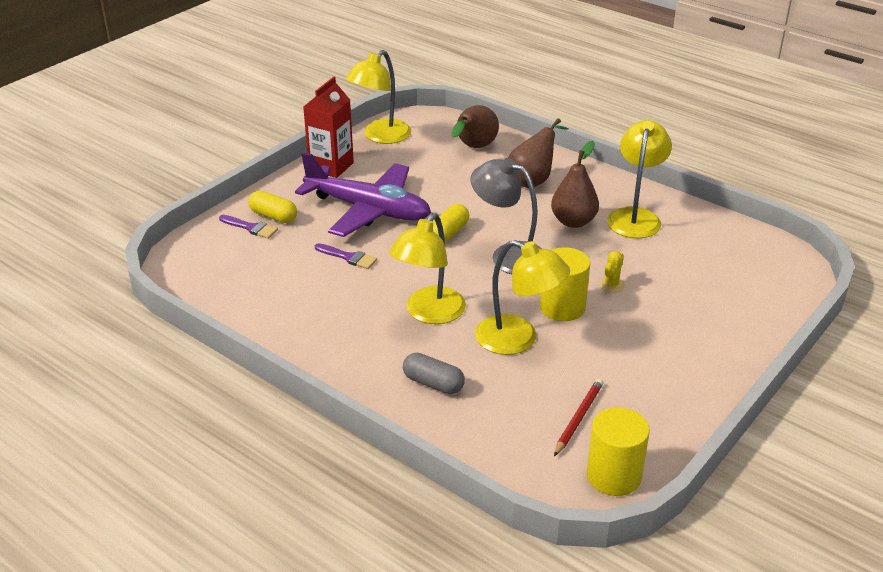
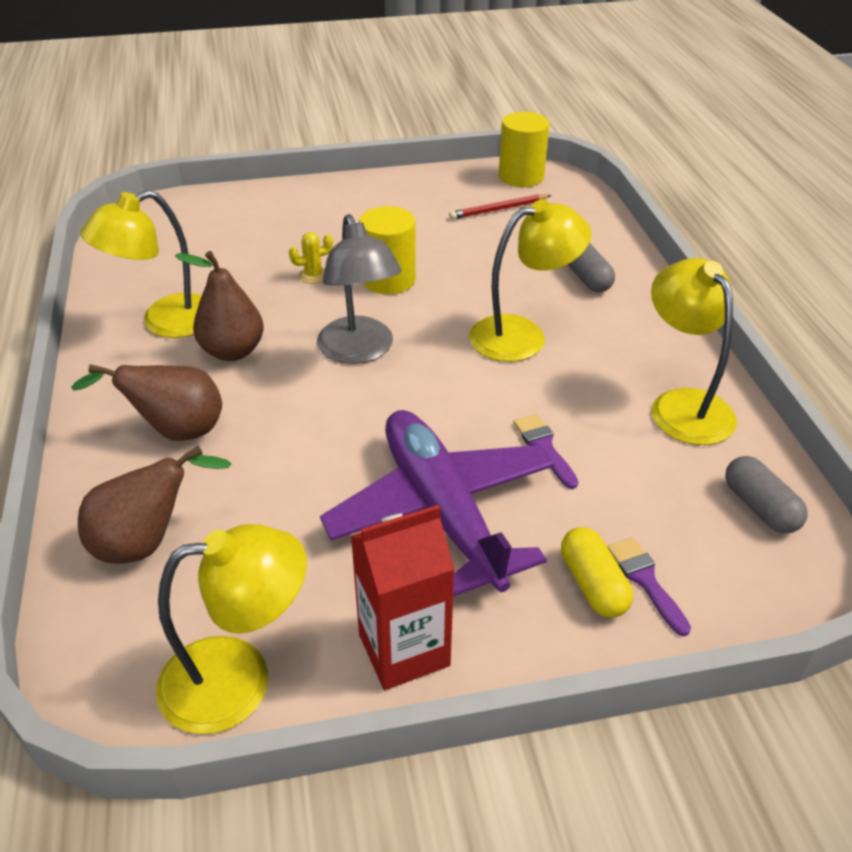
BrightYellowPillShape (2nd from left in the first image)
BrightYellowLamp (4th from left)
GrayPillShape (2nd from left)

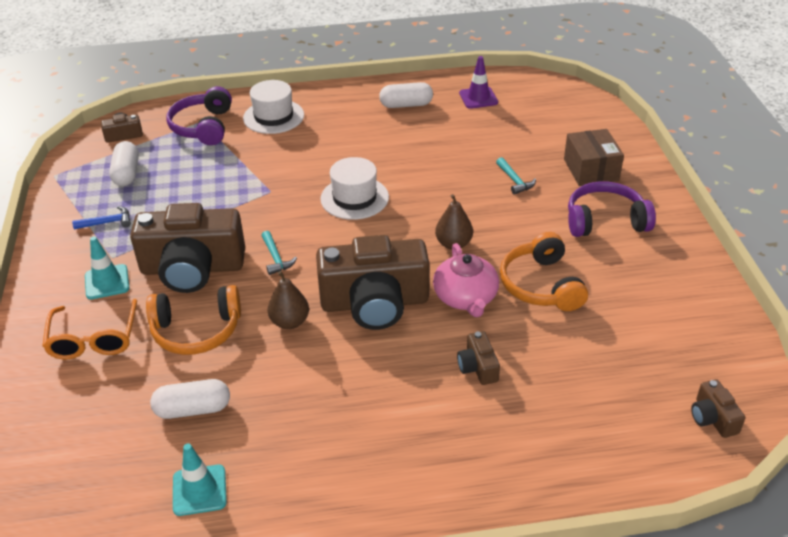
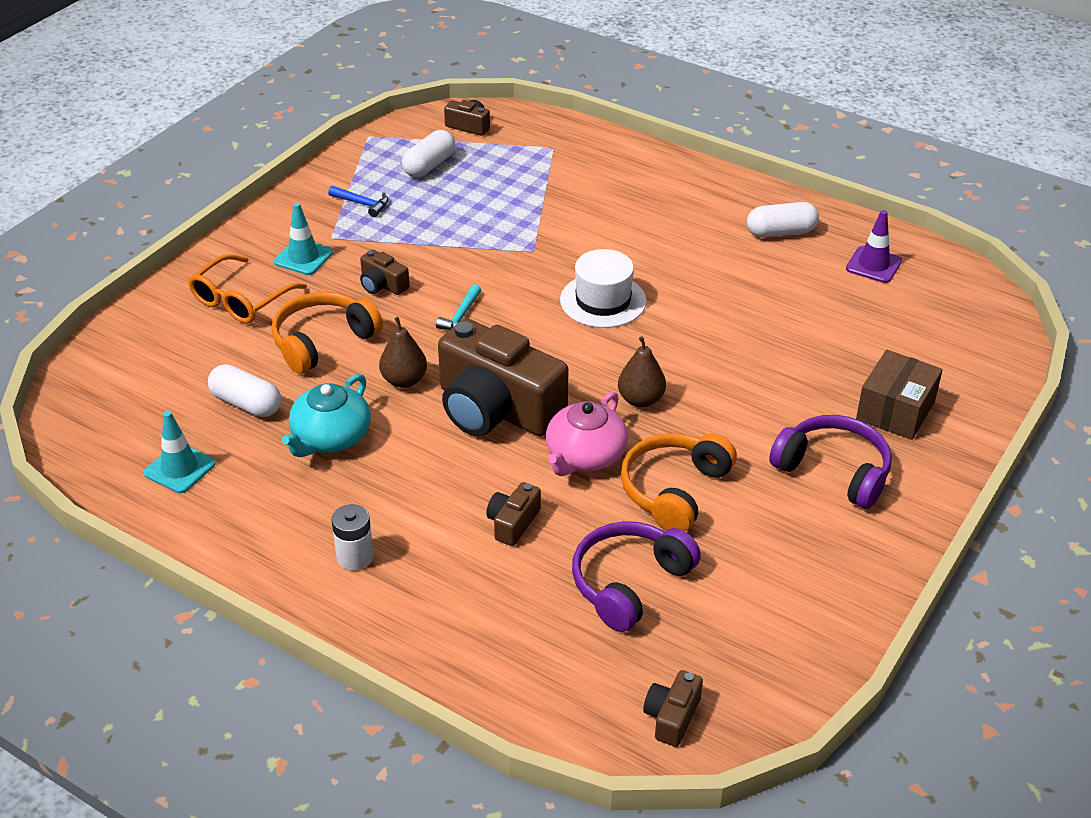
WhiteHat (1st from left in the first image)
WhitePillShape (3rd from left)
VioletHeadphones (1st from left)
TurquoiseClawHammer (2nd from left in the first image)
BrownCompactCamera (1st from left)
OrangeHeadphones (1st from left)
TurquoiseChinaTeapot
WhiteBattery

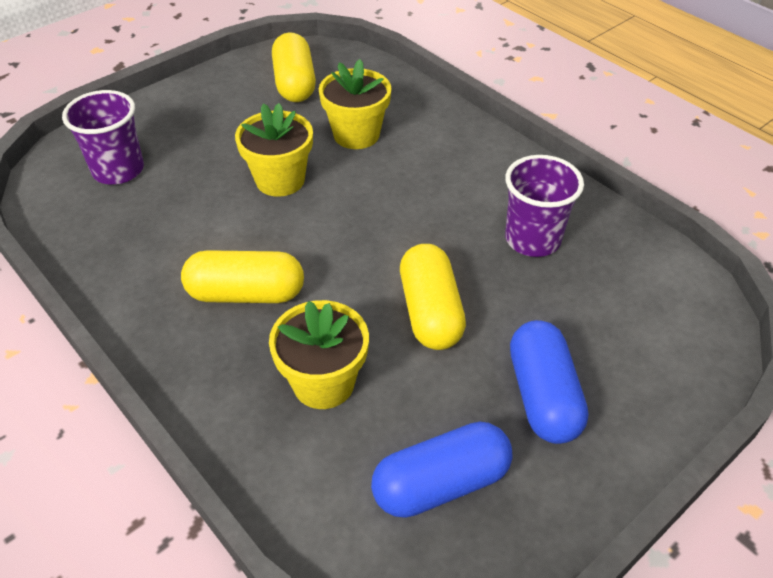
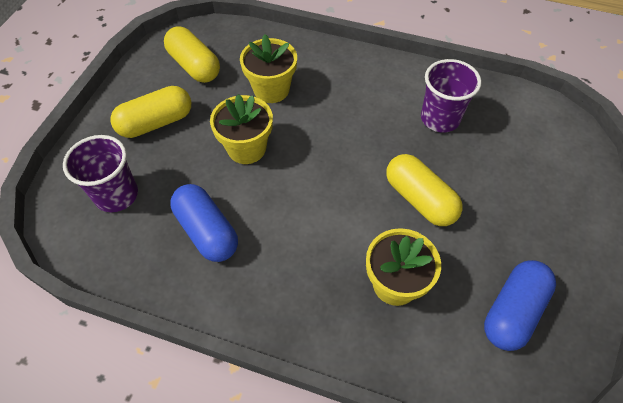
BrightYellowPillShape (1st from left)
BluePillShape (1st from left)

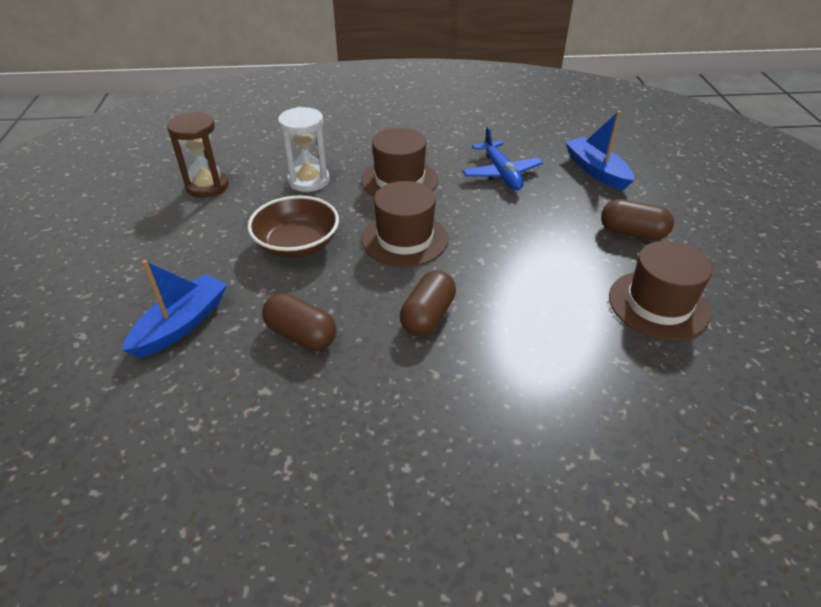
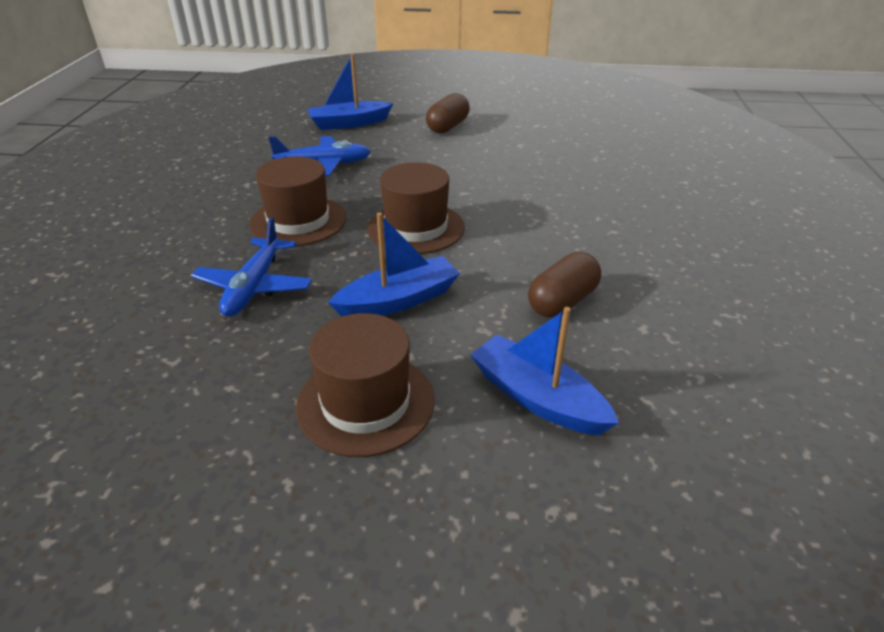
BlueAeroplane (1st from left)
BrownHourglass
BlueBoat (2nd from left)
BrownHat (2nd from left)
BrownPillShape (2nd from left in the first image)

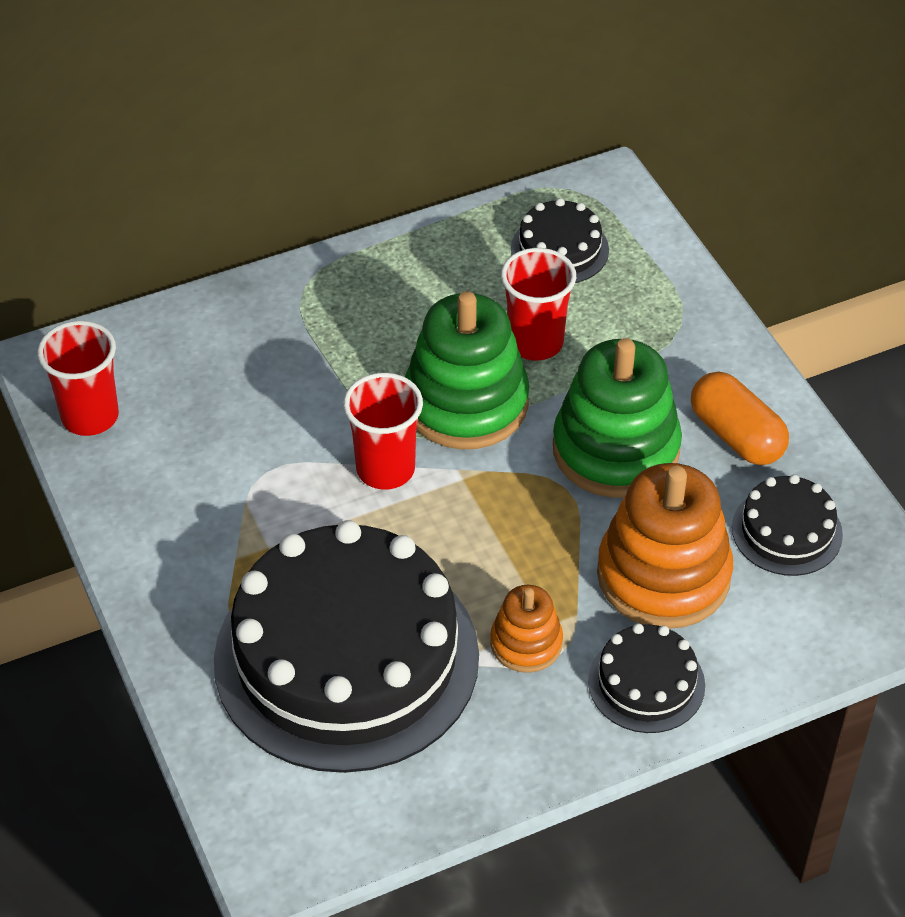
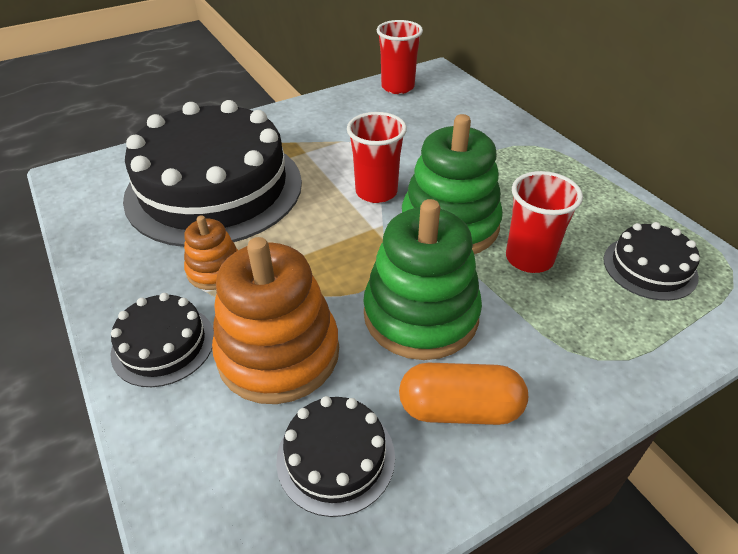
OrangePillShape

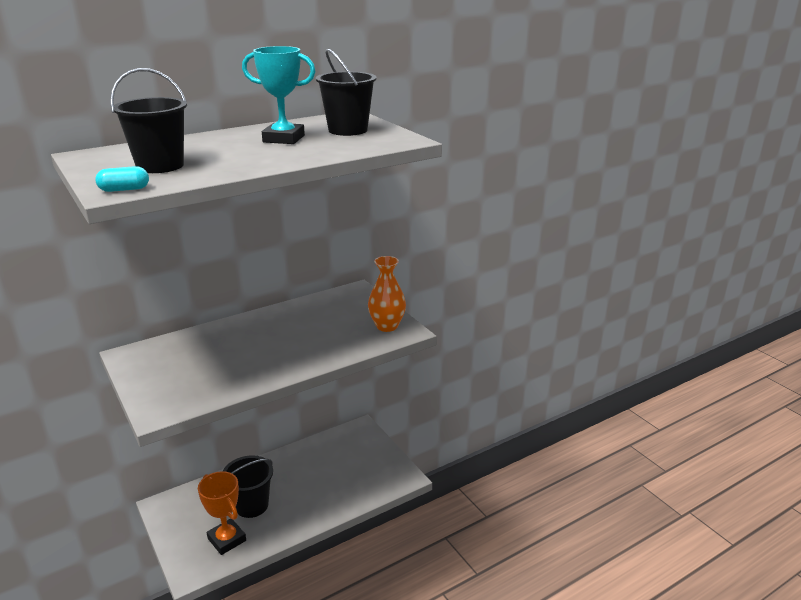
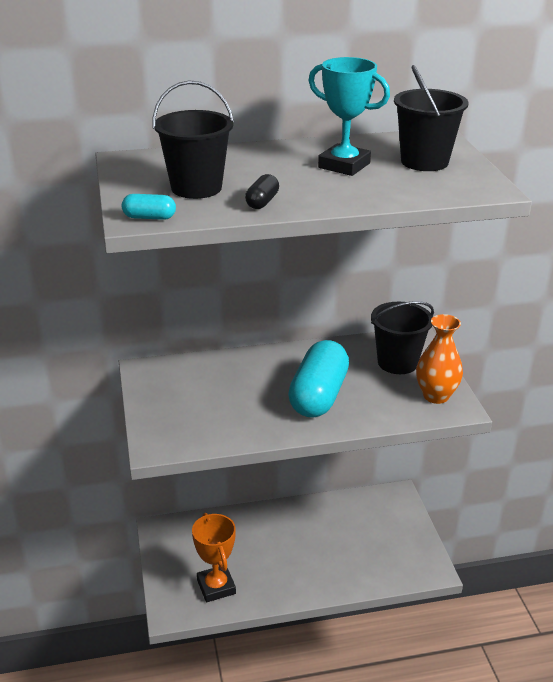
JetBlackPail (2nd from left)
JetBlackPillShape
TurquoisePillShape (2nd from left)

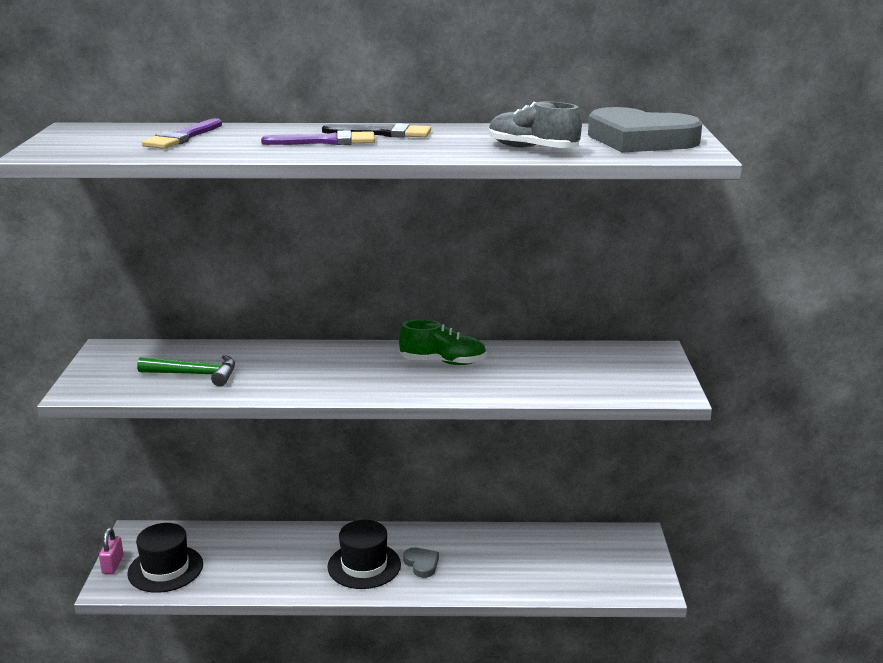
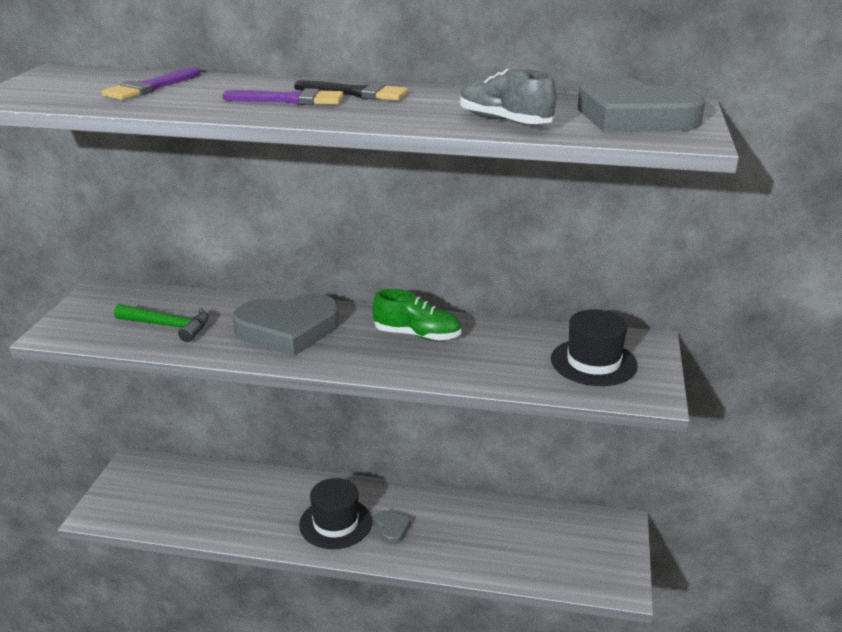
JetBlackHat (2nd from left)
PinkLock
GrayHeartShape (1st from left)

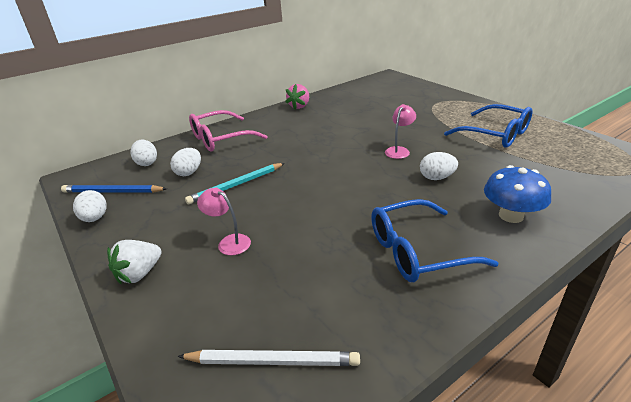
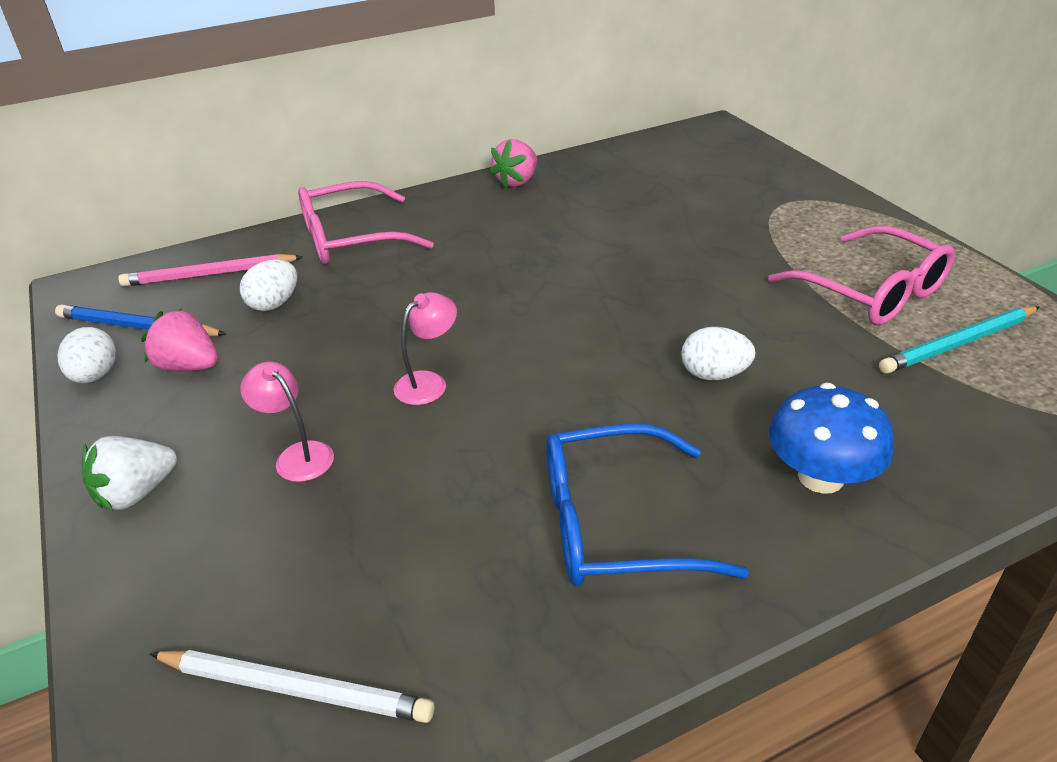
PinkLamp (2nd from left)
PinkGlasses (2nd from left)
PinkLeadPencil
TurquoiseLeadPencil
PinkStrawberry (1st from left)

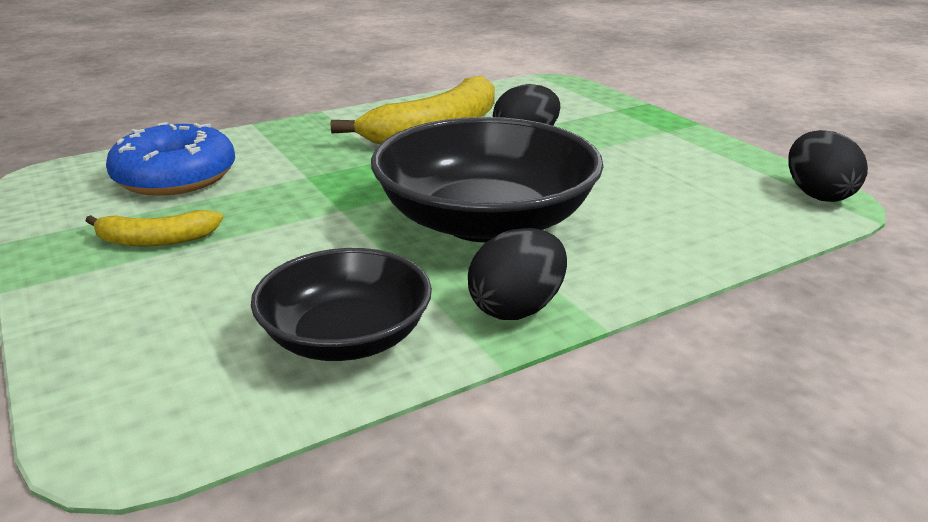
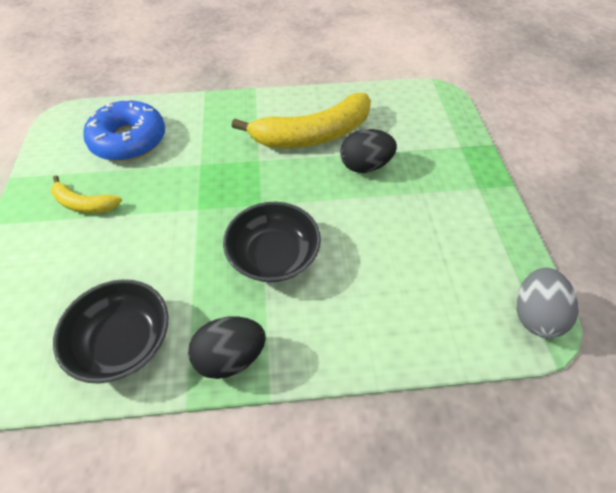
JetBlackDeepDish (2nd from left)
GrayEgg

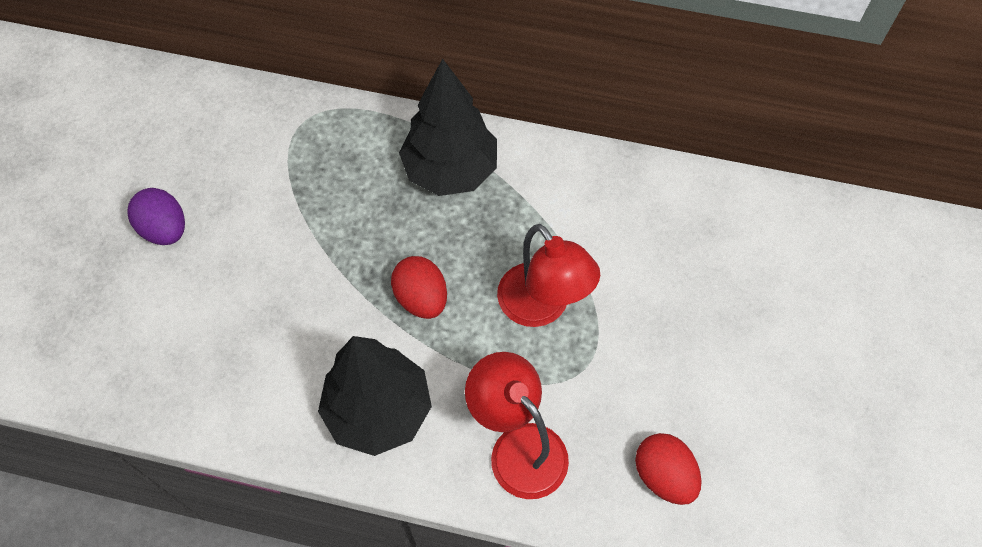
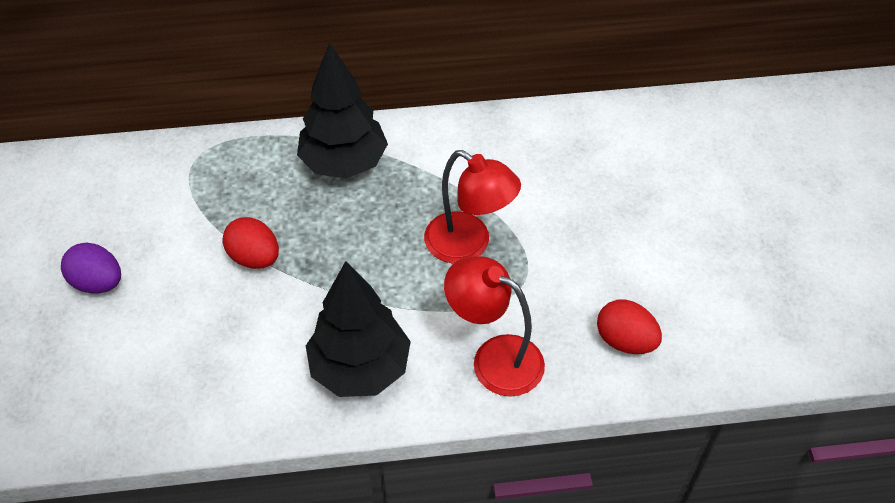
CrimsonEgg (1st from left)

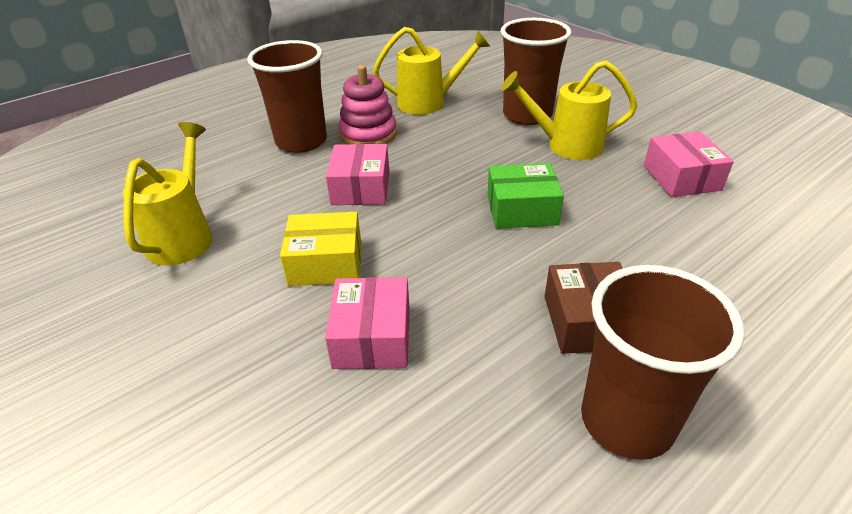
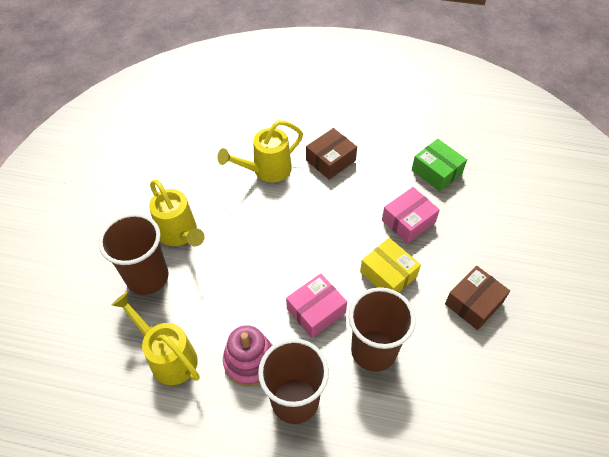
BrightYellowWateringCan (3rd from left)
PinkPackage (3rd from left in the first image)
EmeraldPackage
BrownCup (3rd from left)
BrownPackage (2nd from left)

